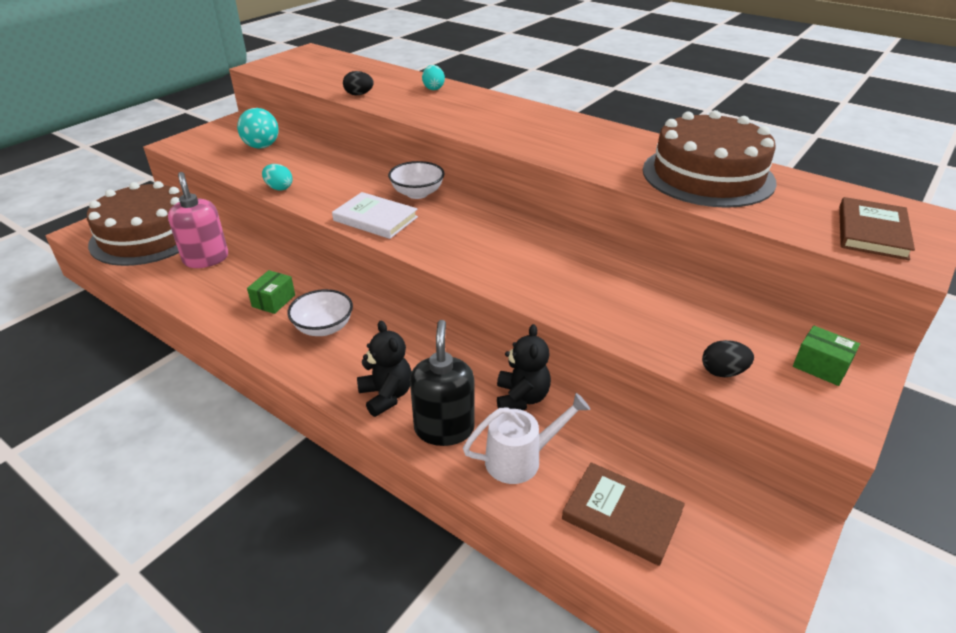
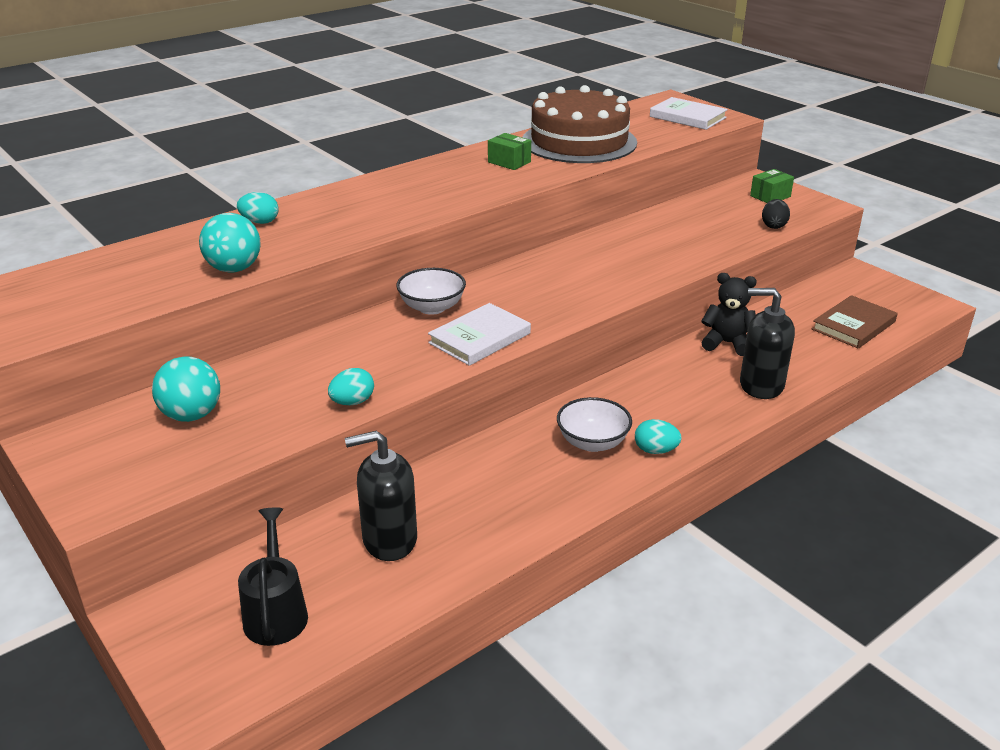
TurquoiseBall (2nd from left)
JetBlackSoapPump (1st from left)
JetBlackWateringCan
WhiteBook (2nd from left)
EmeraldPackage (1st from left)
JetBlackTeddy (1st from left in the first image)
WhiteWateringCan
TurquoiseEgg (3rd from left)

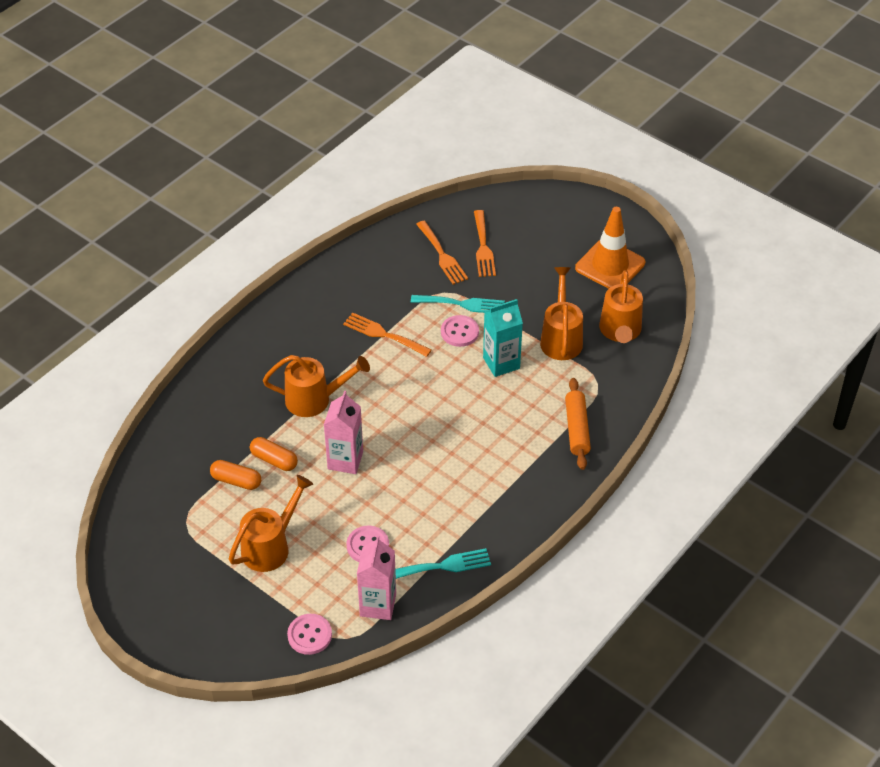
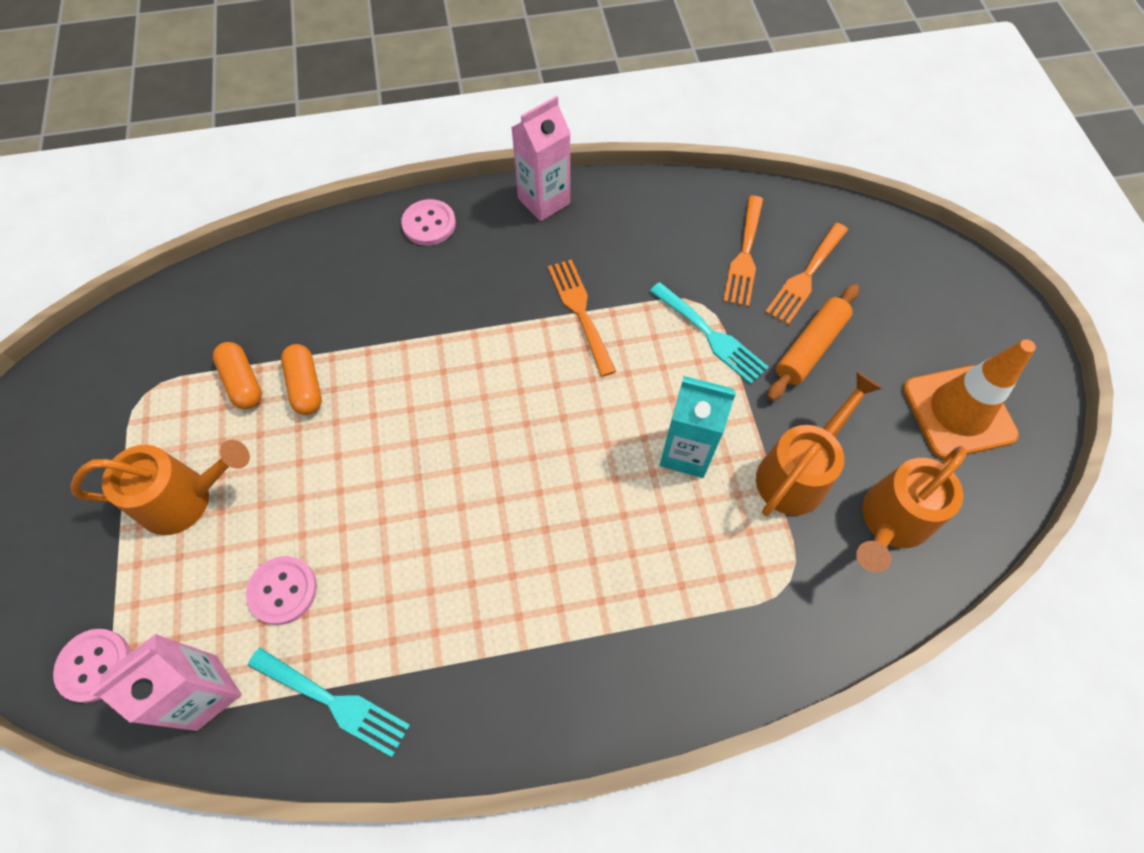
PinkShirtButton (3rd from left)
OrangeWateringCan (2nd from left in the first image)
OrangePastryRoller
PinkCarton (2nd from left)

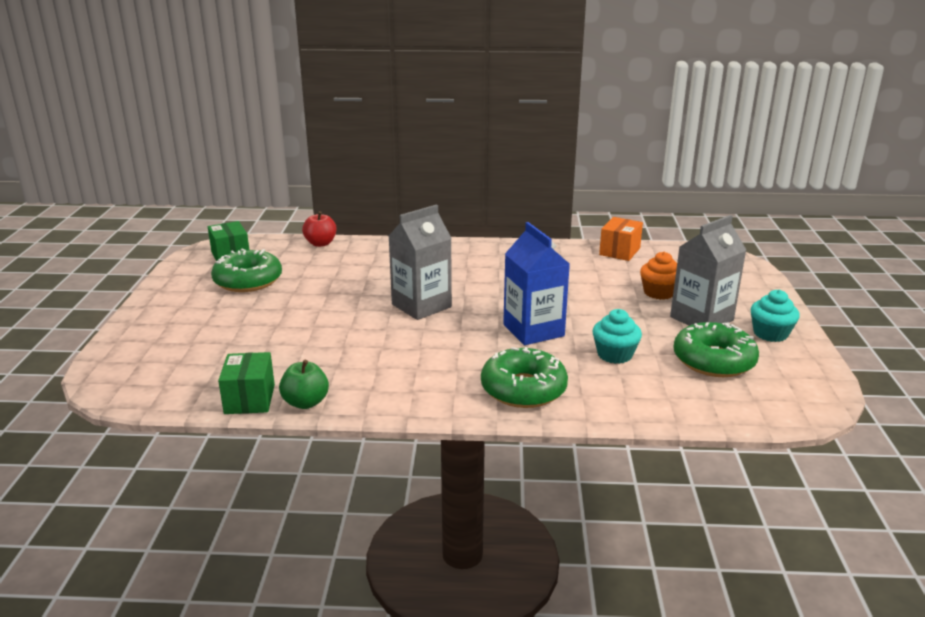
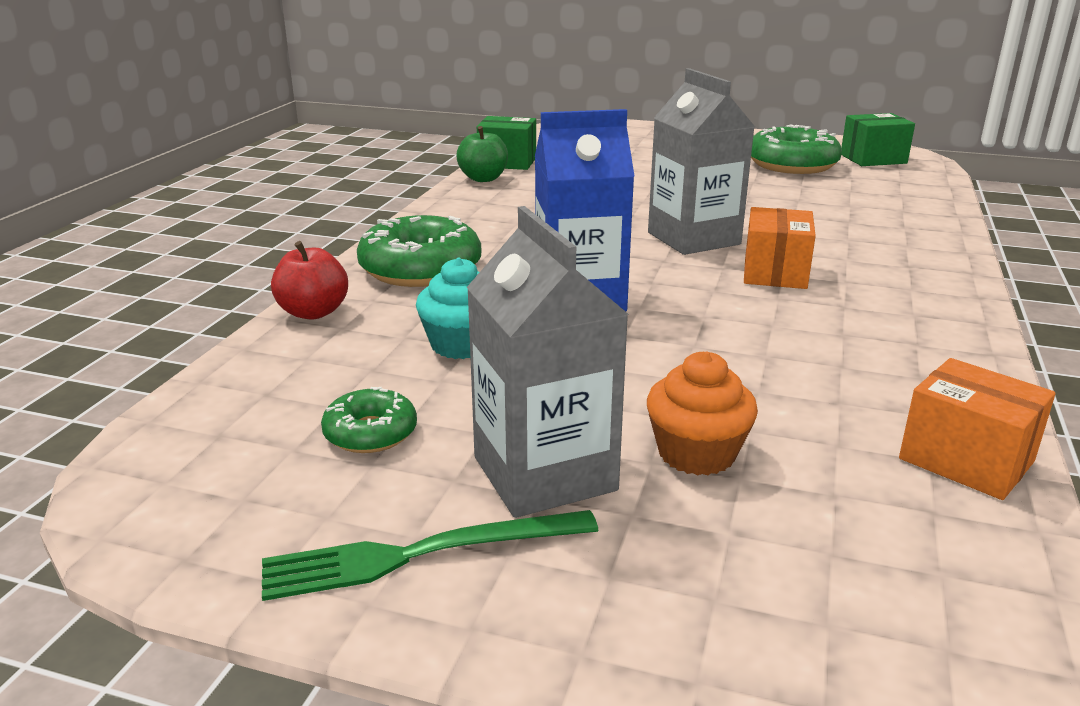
CrimsonAppleFruit
EmeraldDinnerFork
EmeraldDonut (1st from left)
OrangePackage (1st from left)

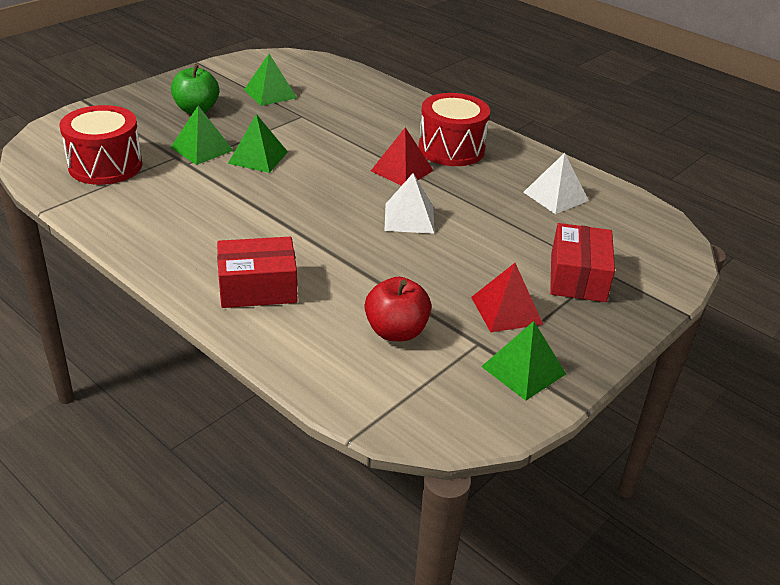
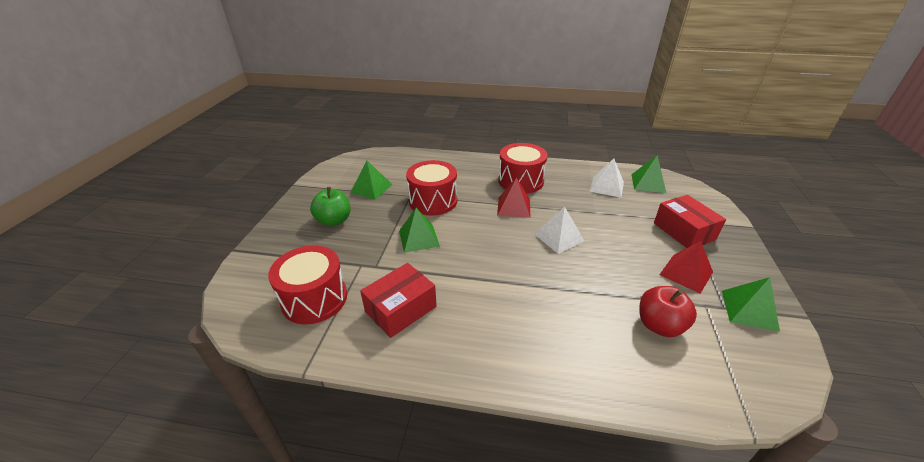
EmeraldSolidPyramid (3rd from left)
CrimsonPackage (1st from left)
CrimsonDrum (2nd from left)

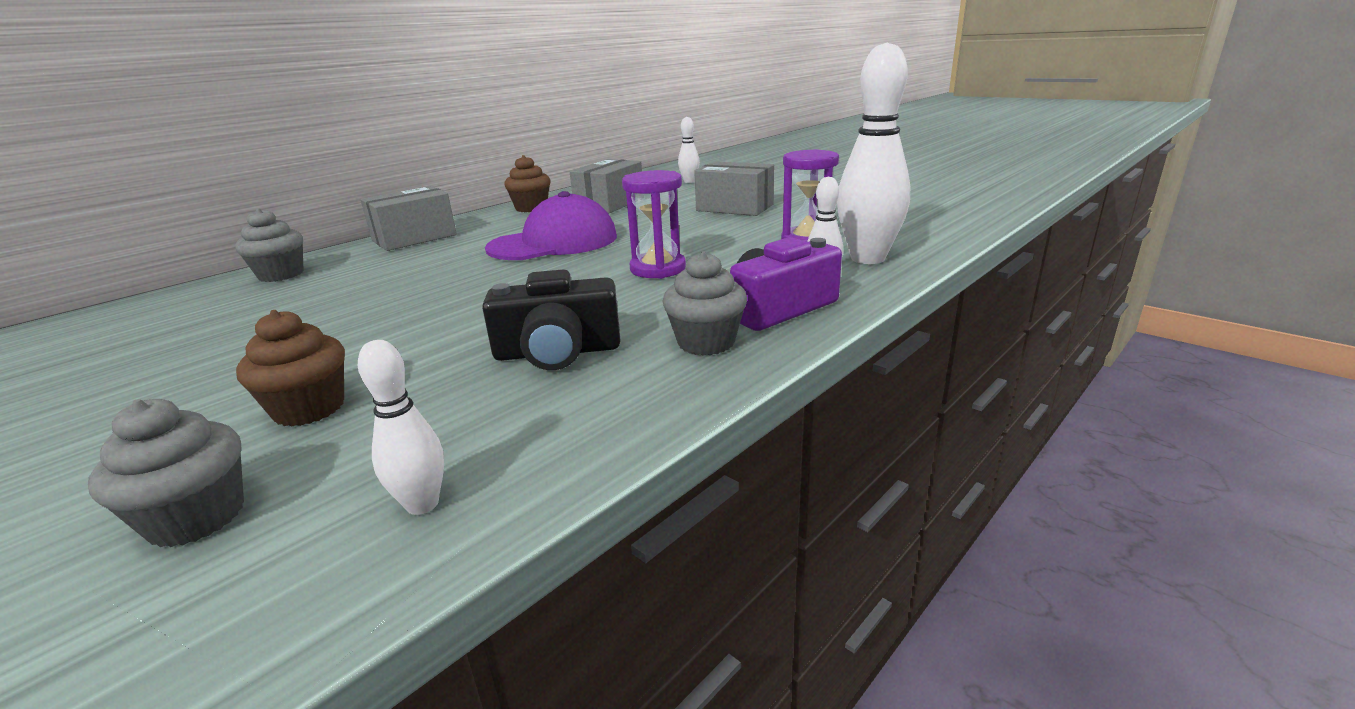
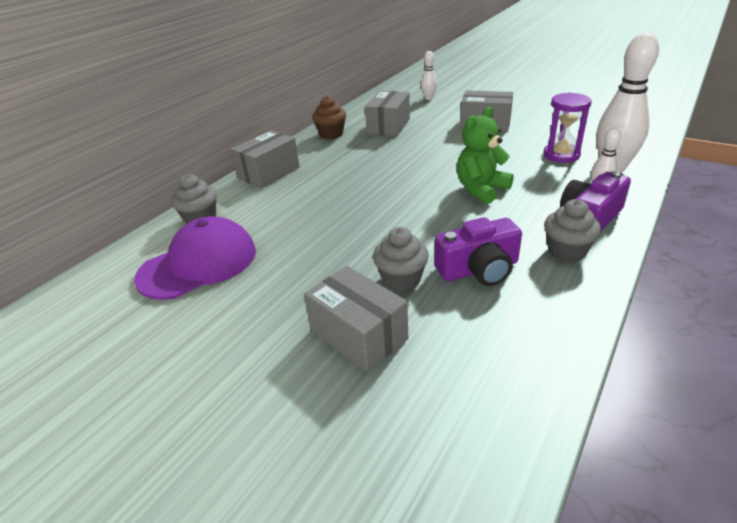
EmeraldTeddy
VioletBaseballCap
VioletCompactCamera (1st from left)
GrayPackage (2nd from left)
WhiteSkittle (1st from left in the first image)
GrayMuffin (2nd from left)

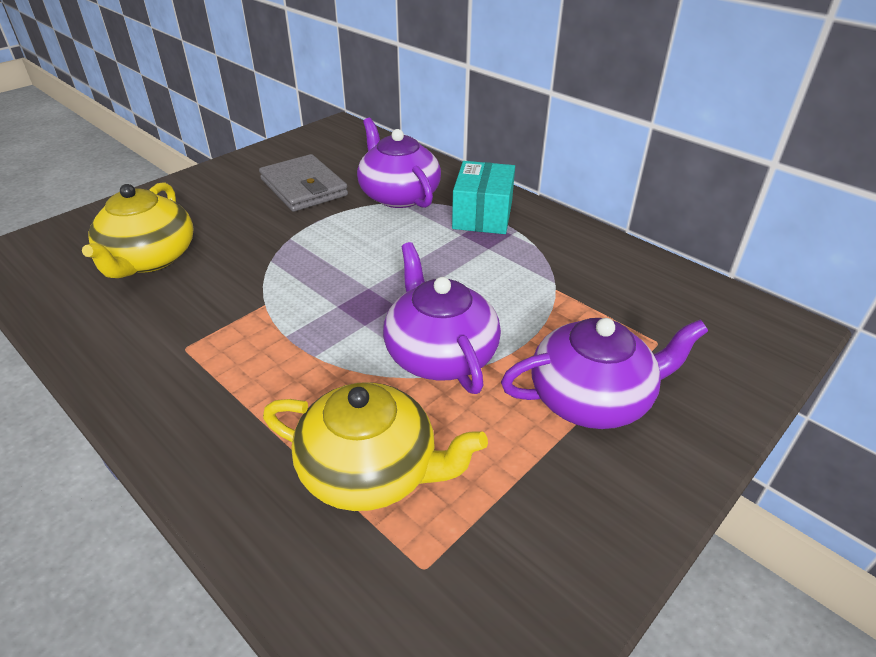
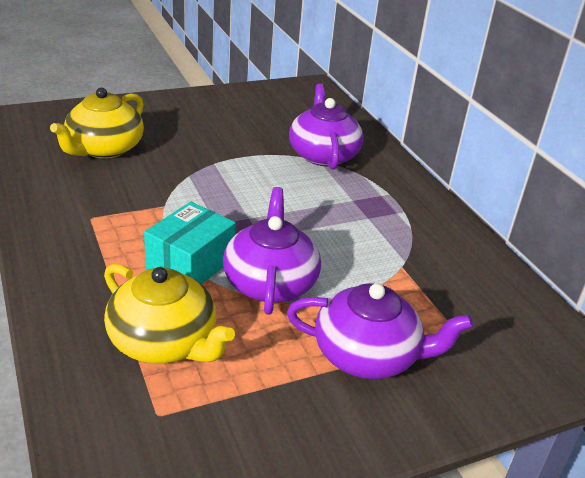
GrayBillfold
TurquoisePackage

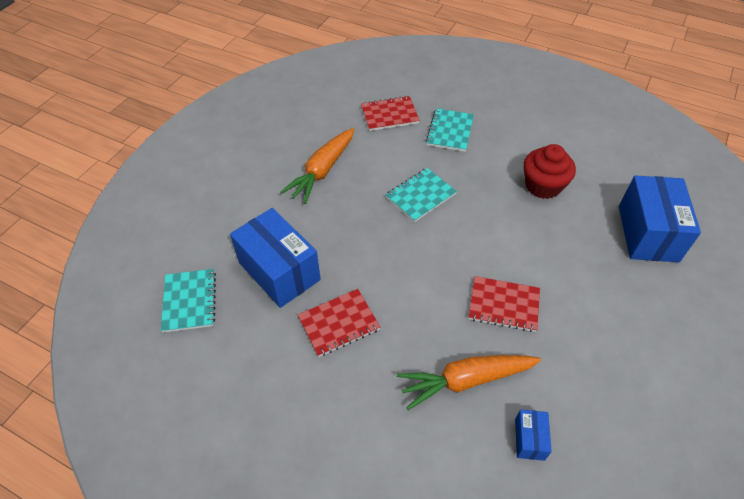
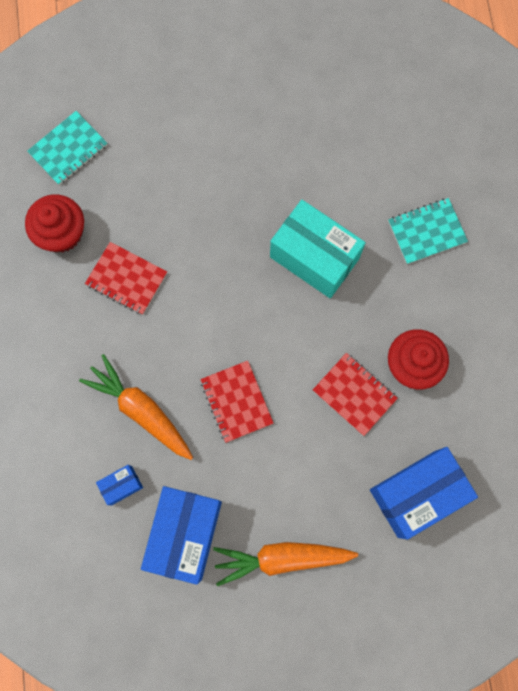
CrimsonNotepad (3rd from left)
OrangeToyCarrot (2nd from left)
TurquoisePackage
BluePackage (2nd from left)
CrimsonMuffin (1st from left)

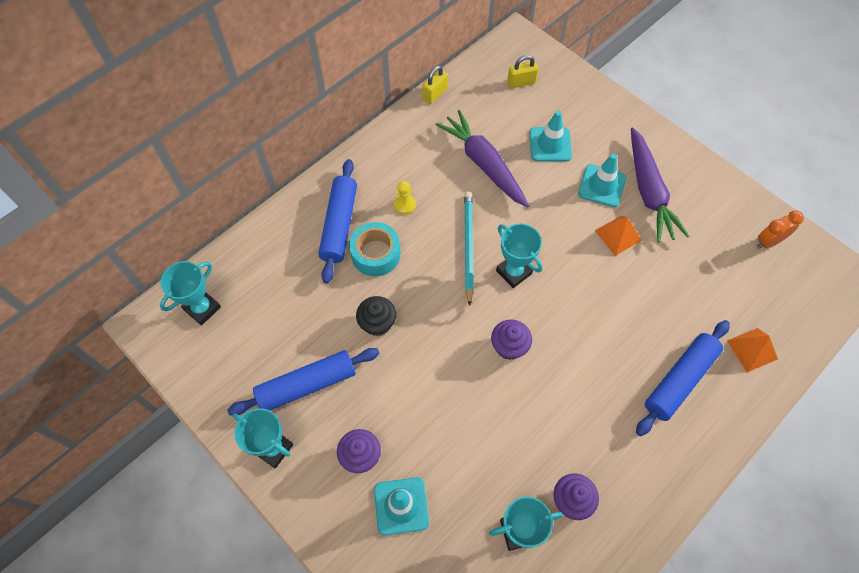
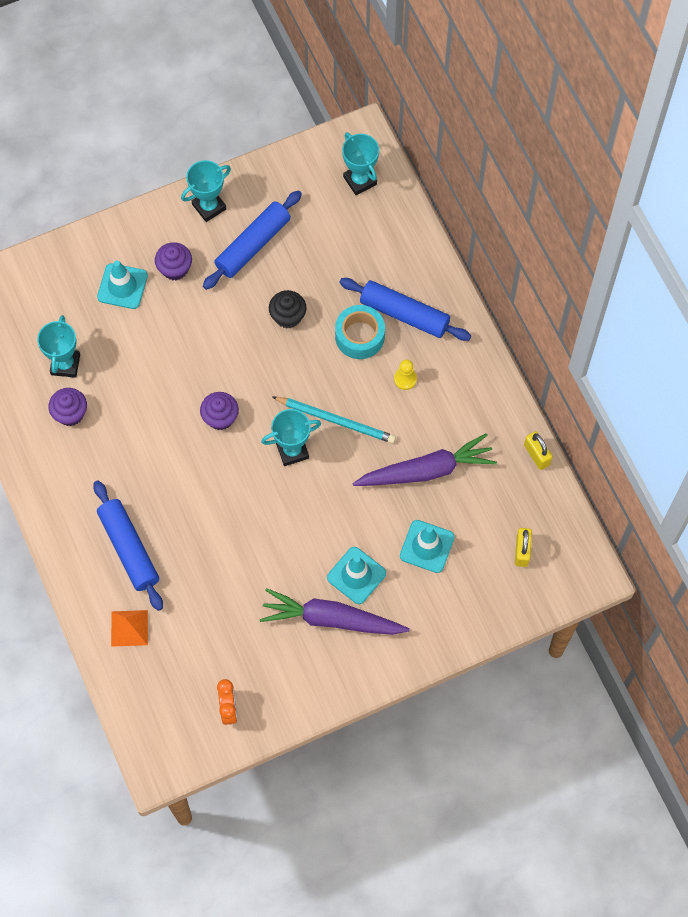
OrangeSolidPyramid (1st from left in the first image)
BluePastryRoller (2nd from left)

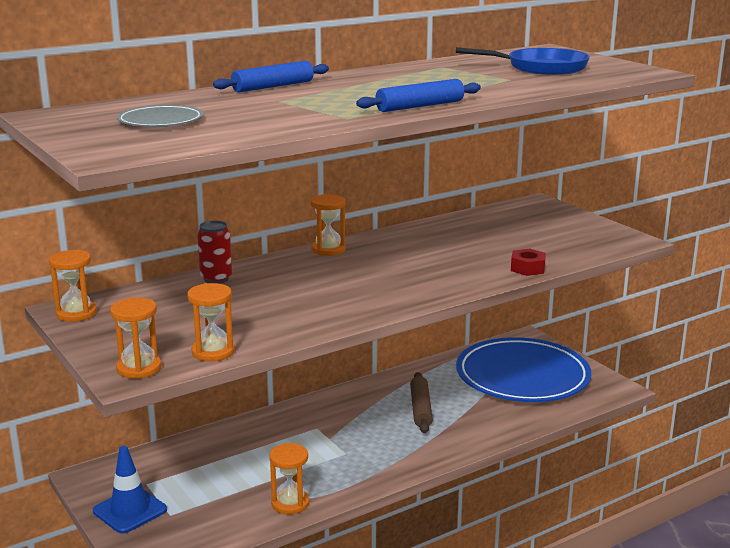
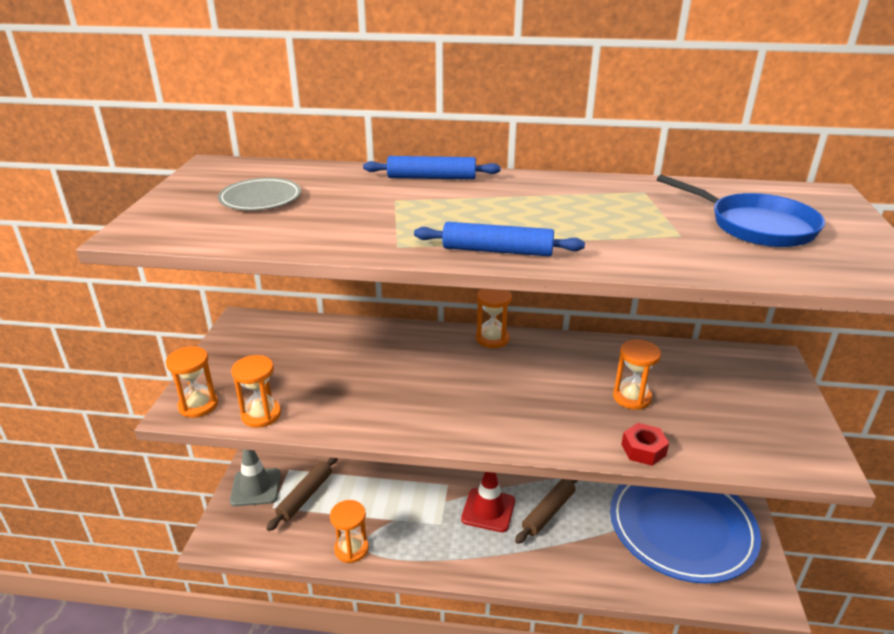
CrimsonCan
OrangeHourglass (5th from left)
GraySafetyCone
BrownPastryRoller (1st from left)
CrimsonSafetyCone

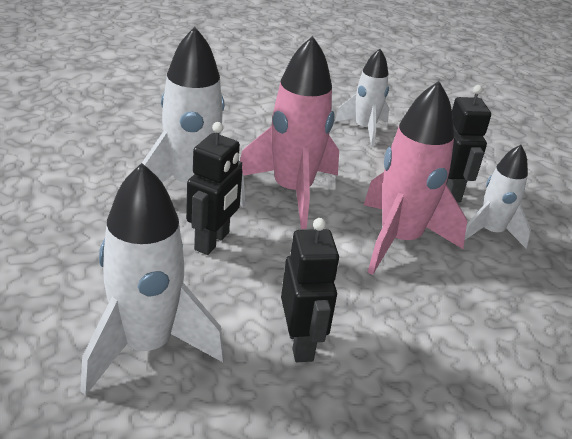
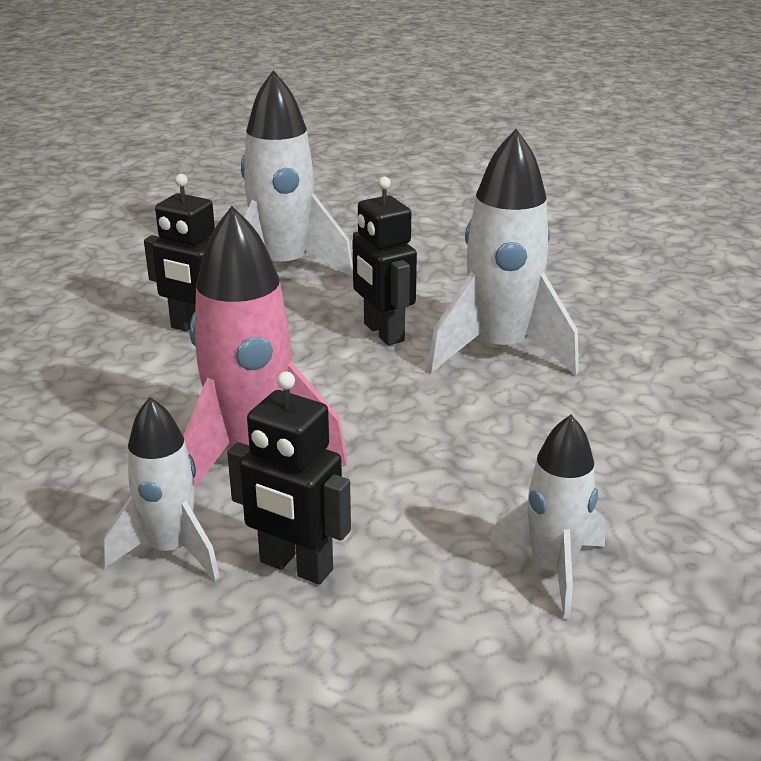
PinkToyRocket (1st from left in the first image)

